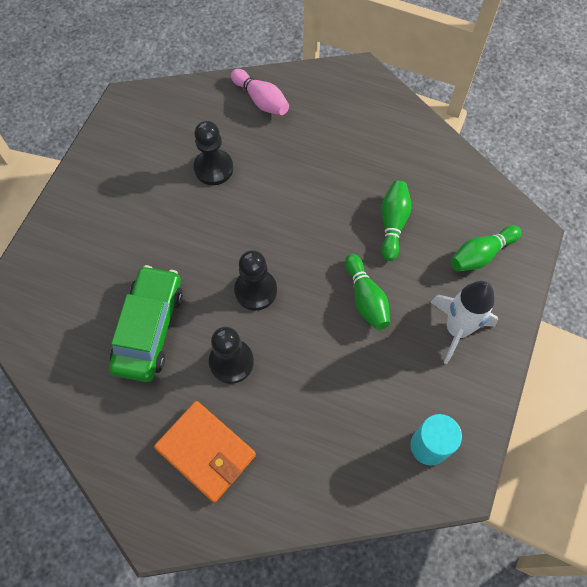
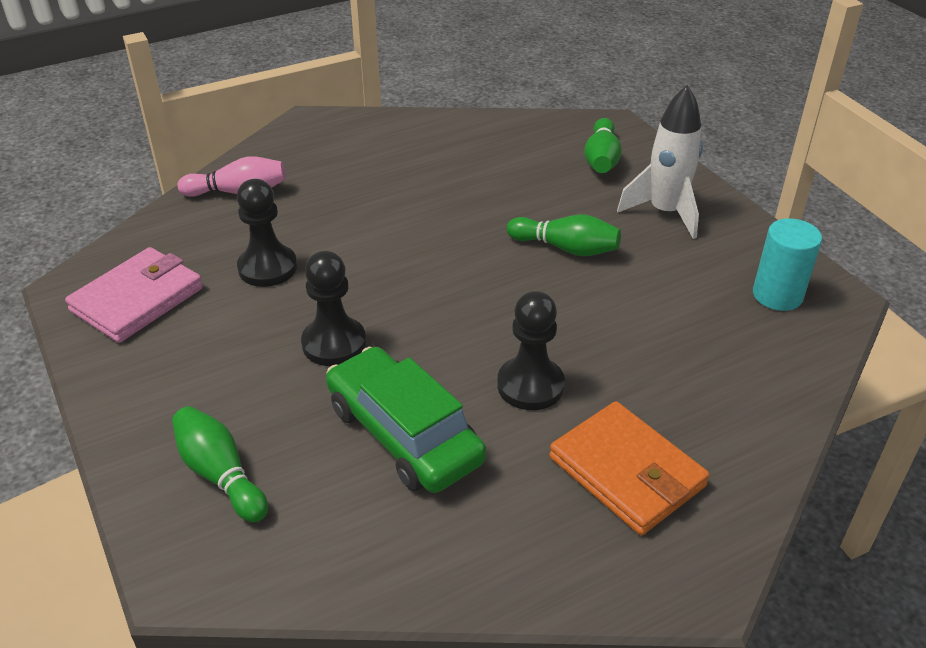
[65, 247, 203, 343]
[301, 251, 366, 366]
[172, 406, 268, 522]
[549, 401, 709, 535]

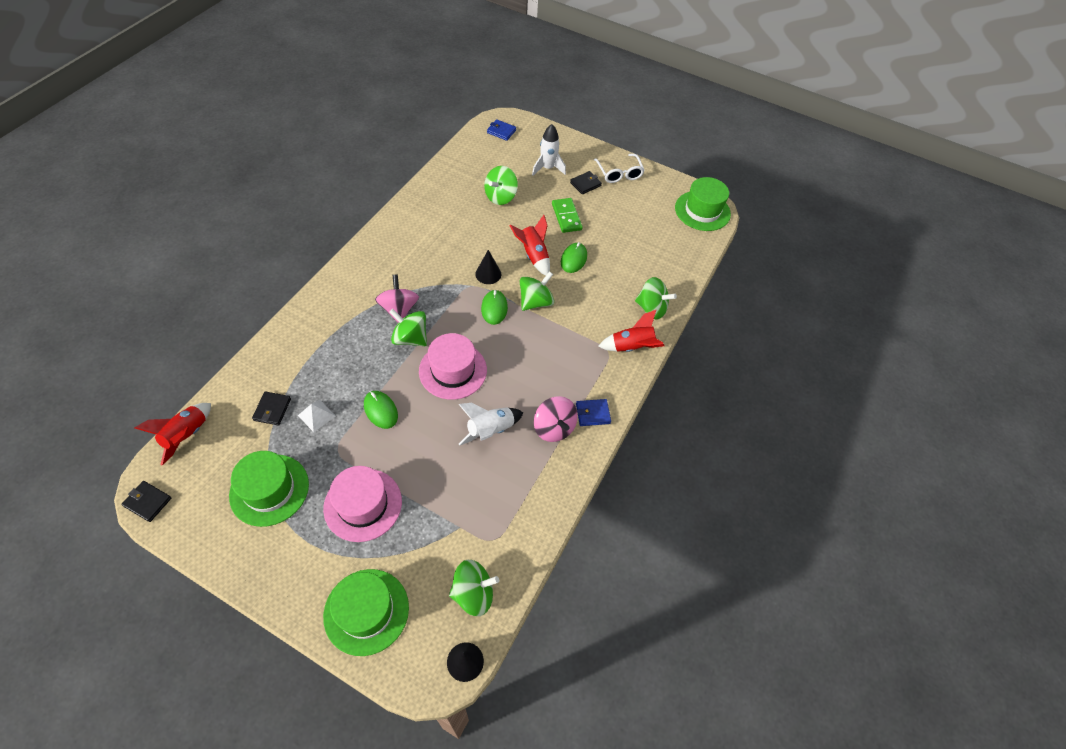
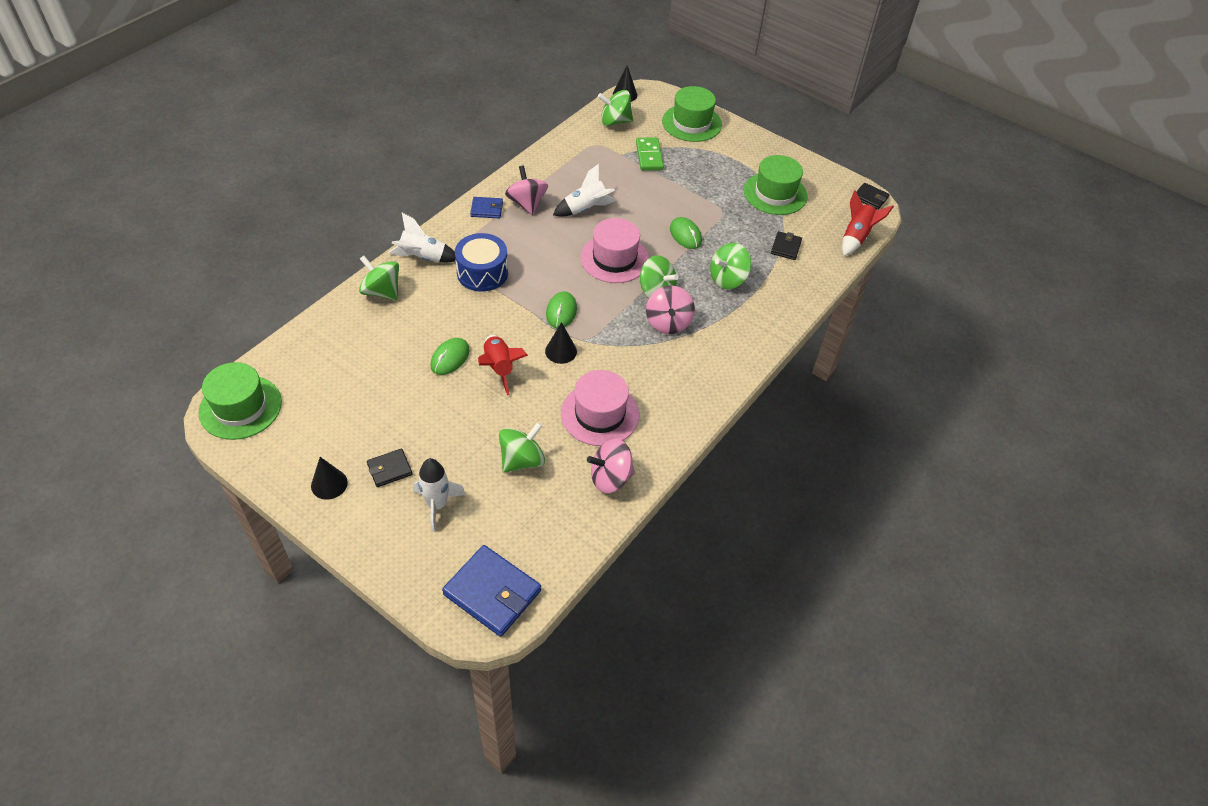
[298, 400, 335, 432] (first image)
[455, 233, 508, 292]
[587, 439, 635, 493]
[561, 370, 639, 446]
[710, 243, 751, 289]
[636, 137, 664, 171]
[311, 457, 348, 500]
[389, 213, 456, 262]
[442, 545, 541, 637]

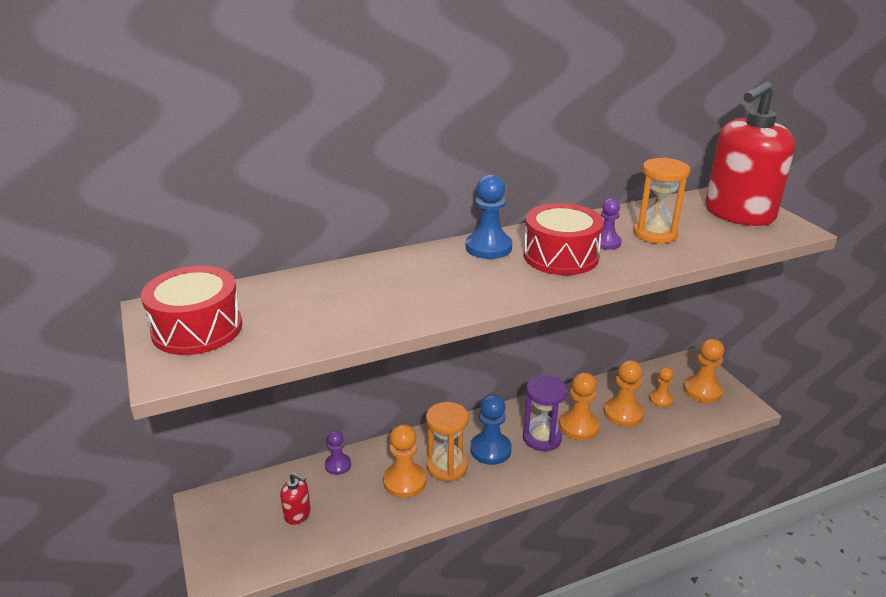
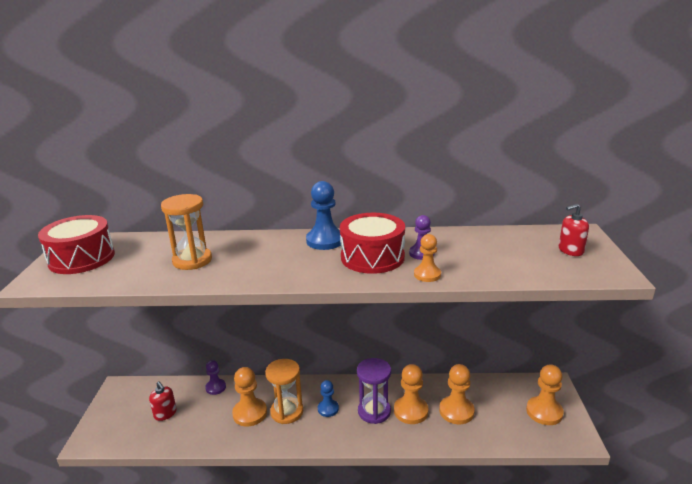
[161, 194, 212, 270]
[414, 234, 441, 282]
[318, 380, 339, 417]
[559, 204, 589, 256]

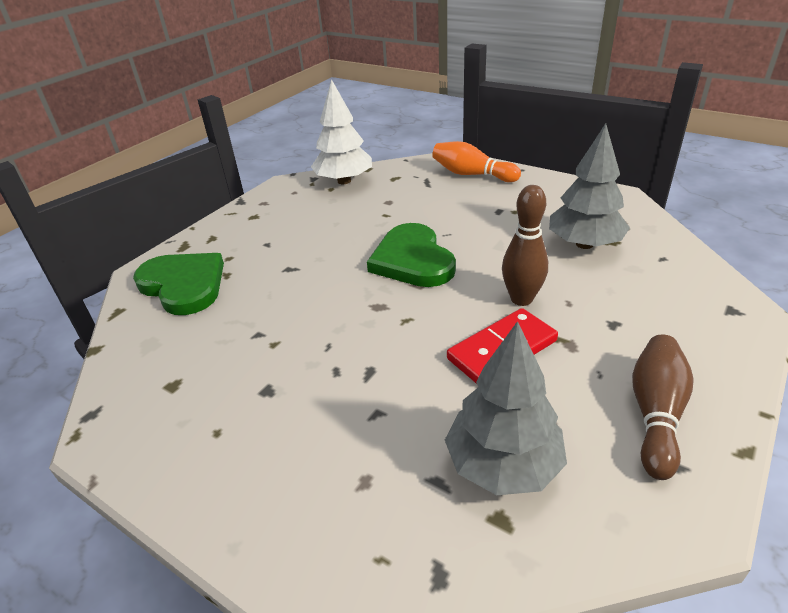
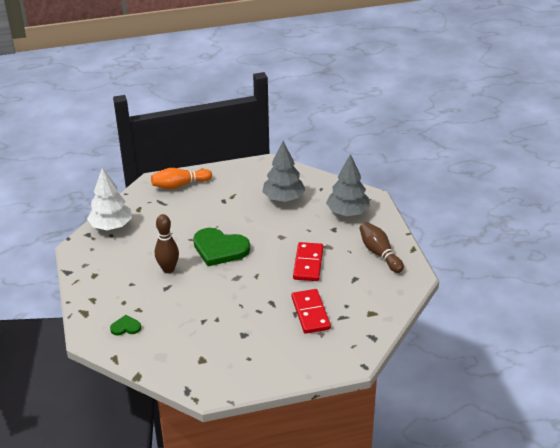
[292, 289, 331, 334]
[326, 154, 370, 216]
[155, 214, 179, 273]
[110, 315, 141, 335]

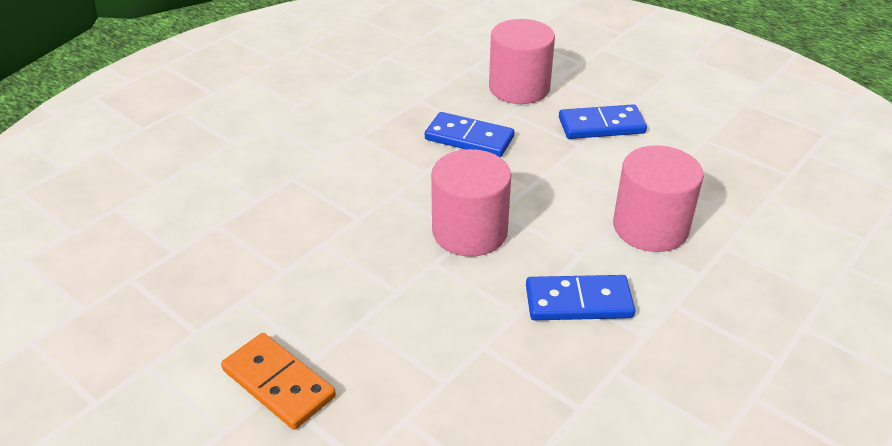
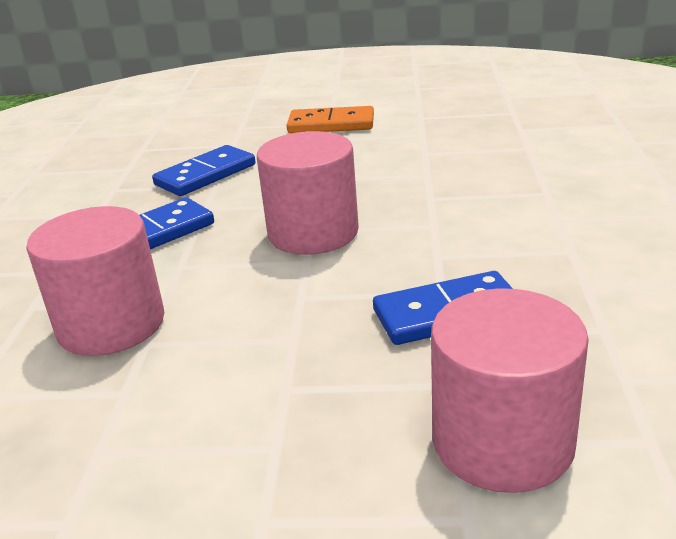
[152, 145, 255, 196]

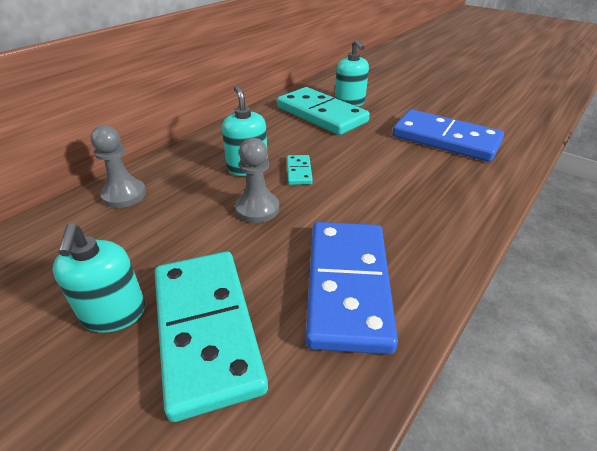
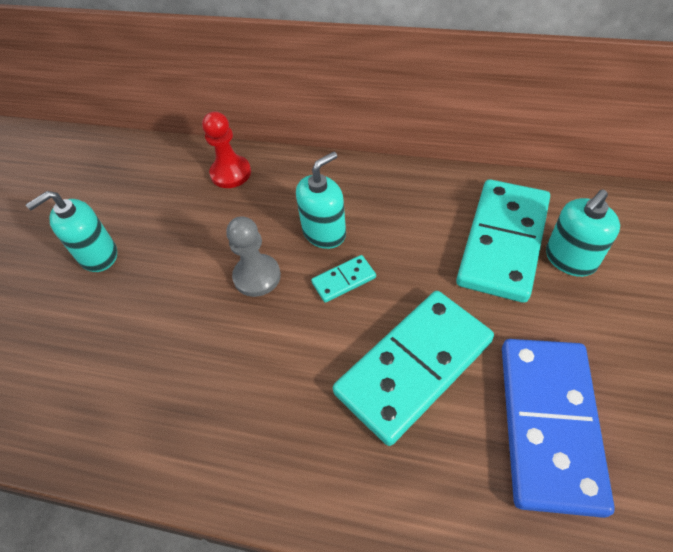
[306, 222, 398, 354] (first image)
[333, 291, 494, 446]
[202, 111, 251, 188]

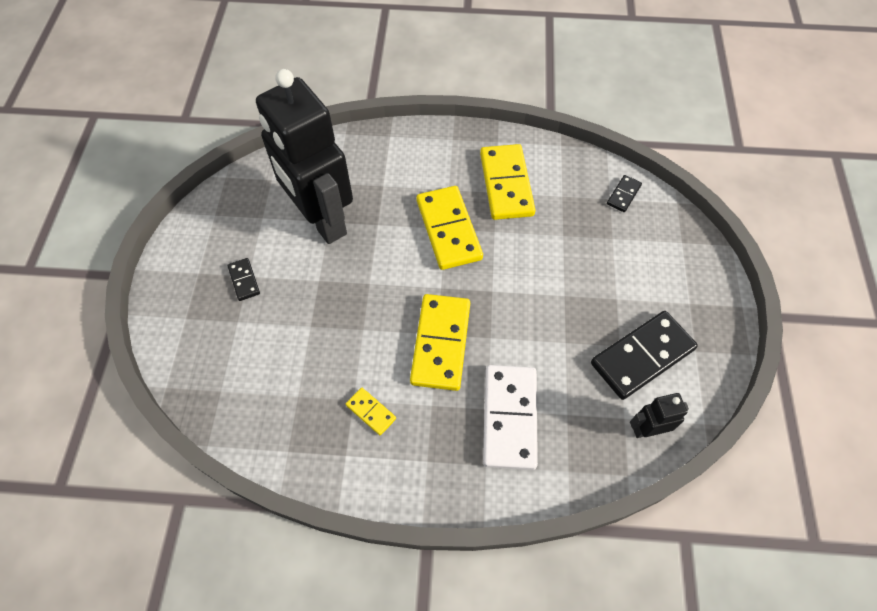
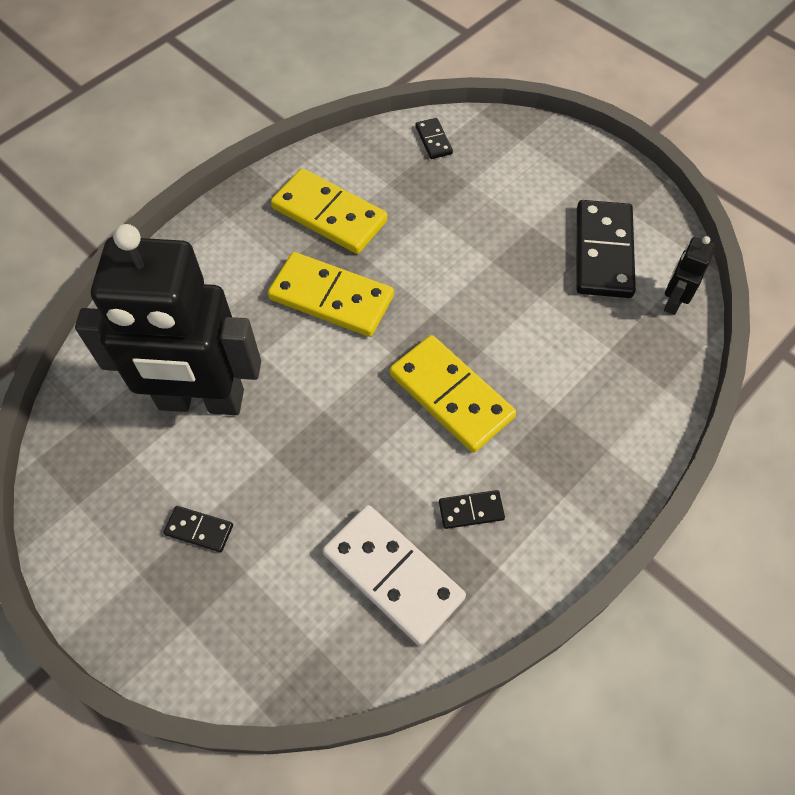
[323, 505, 466, 646]
[439, 490, 505, 529]

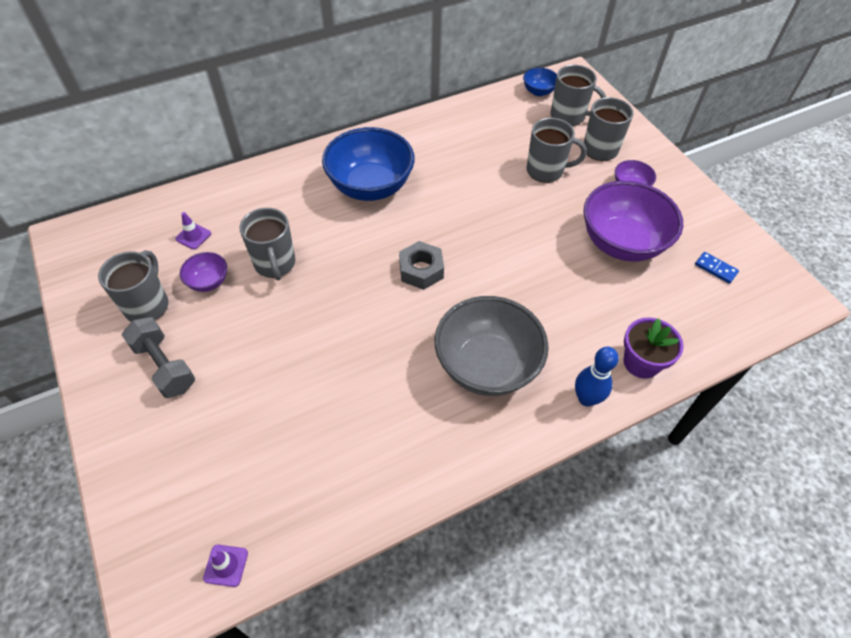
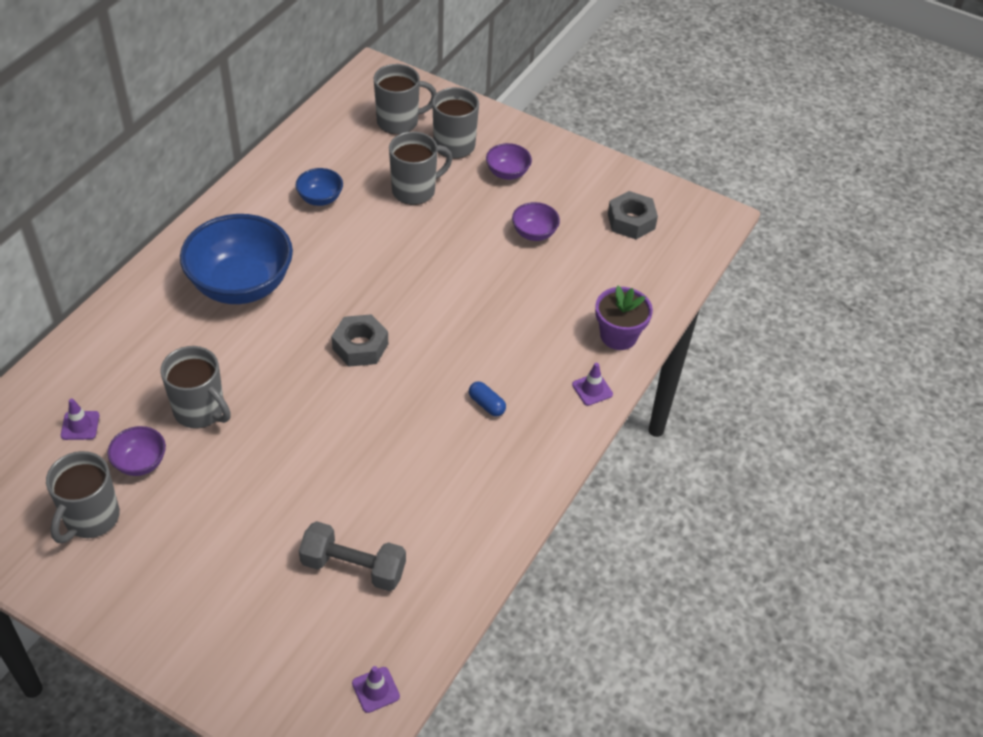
[299, 521, 406, 591]
[296, 168, 343, 206]
[469, 381, 506, 416]
[572, 363, 613, 406]
[608, 191, 658, 239]
[46, 451, 120, 543]
[512, 202, 560, 241]

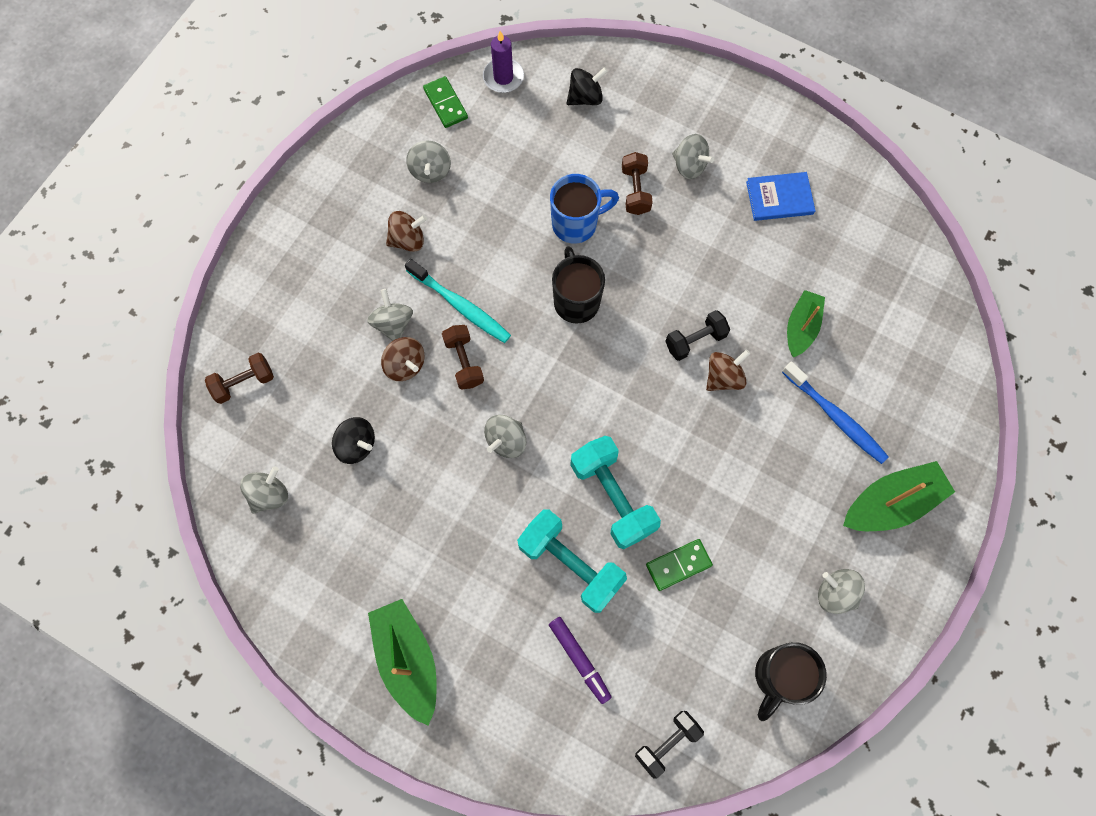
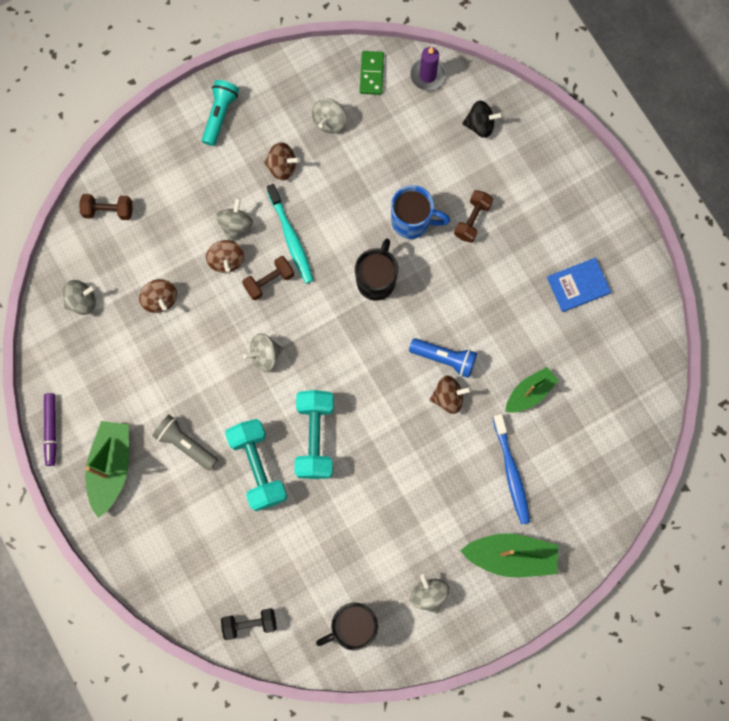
[646, 539, 713, 591] (first image)
[672, 134, 714, 179] (first image)
[152, 415, 218, 471]
[202, 80, 239, 146]
[44, 393, 57, 466]
[409, 338, 477, 378]
[139, 279, 177, 313]
[242, 256, 294, 300]
[547, 258, 611, 312]

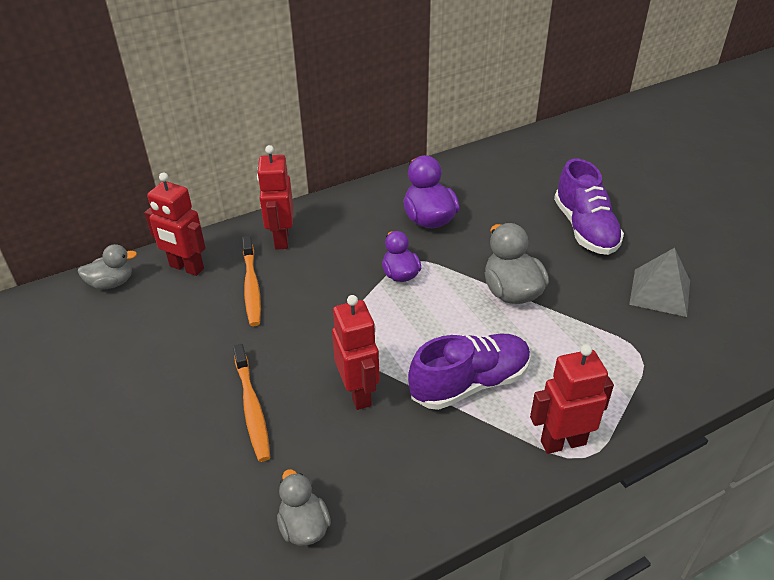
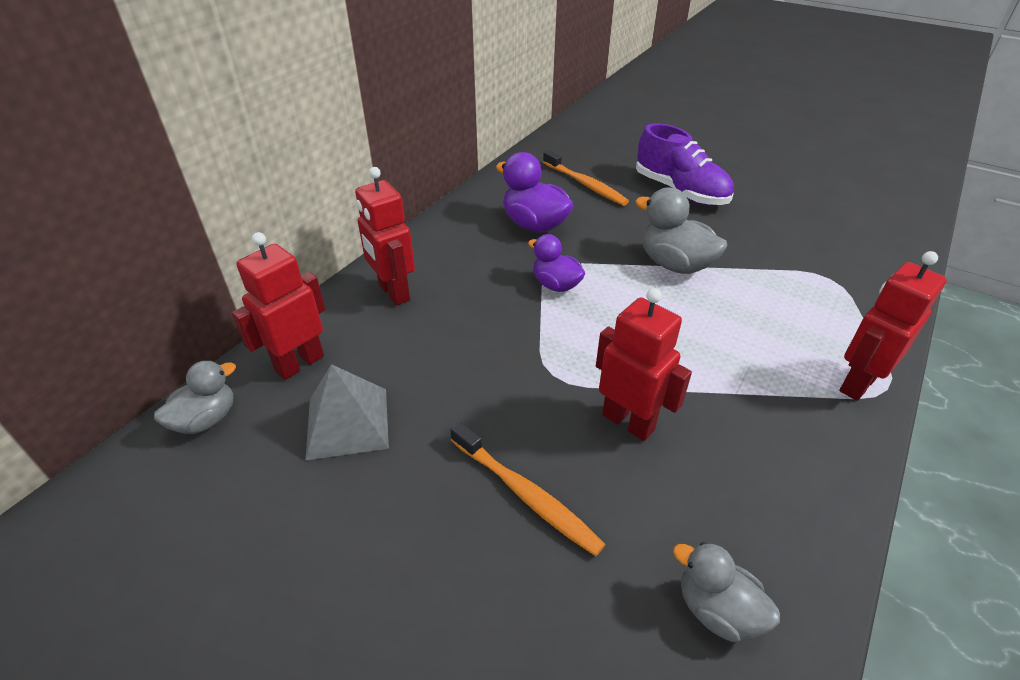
[408, 334, 531, 410] (first image)
[543, 150, 629, 206]
[305, 364, 389, 461]
[232, 232, 325, 380]

